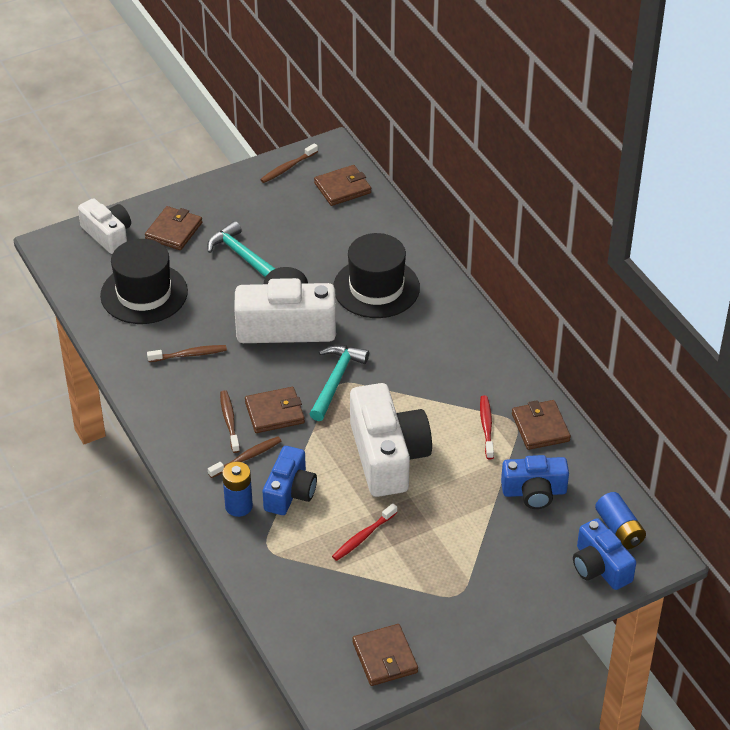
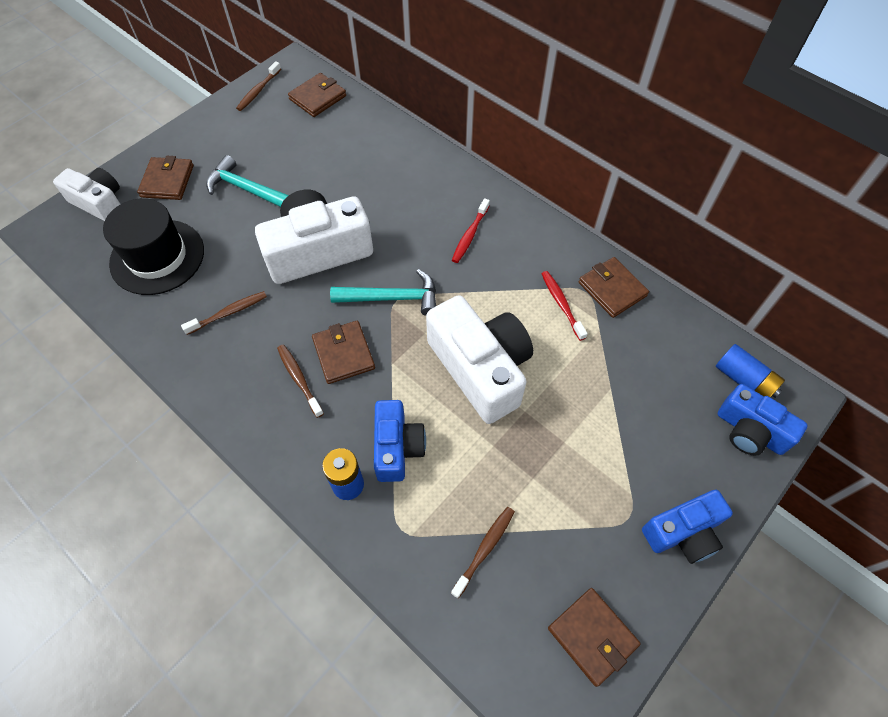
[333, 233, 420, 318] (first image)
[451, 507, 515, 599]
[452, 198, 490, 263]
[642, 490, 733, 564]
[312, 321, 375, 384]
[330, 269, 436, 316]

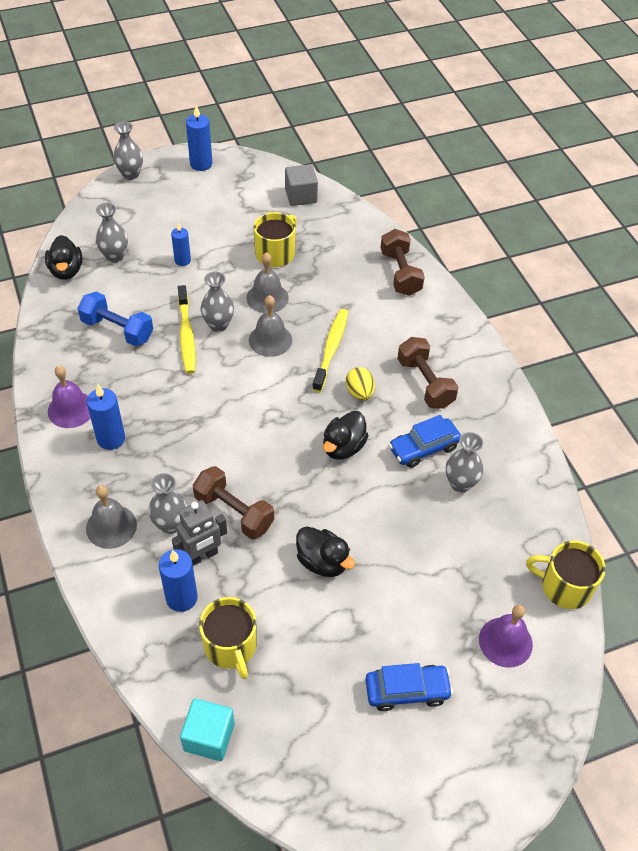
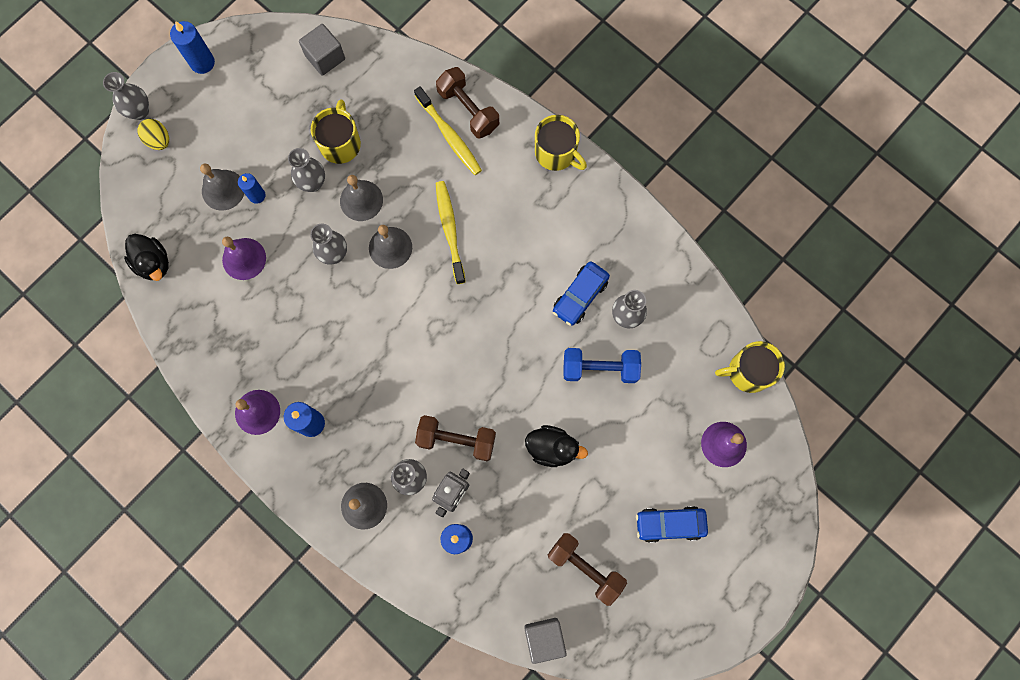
[323, 411, 369, 460] (first image)
[200, 164, 244, 211]
[222, 237, 266, 280]
[564, 348, 641, 383]
[288, 148, 325, 192]
[414, 86, 482, 175]
[535, 115, 587, 171]
[137, 119, 169, 150]
[548, 533, 627, 606]
[524, 618, 567, 664]
[636, 506, 708, 543]

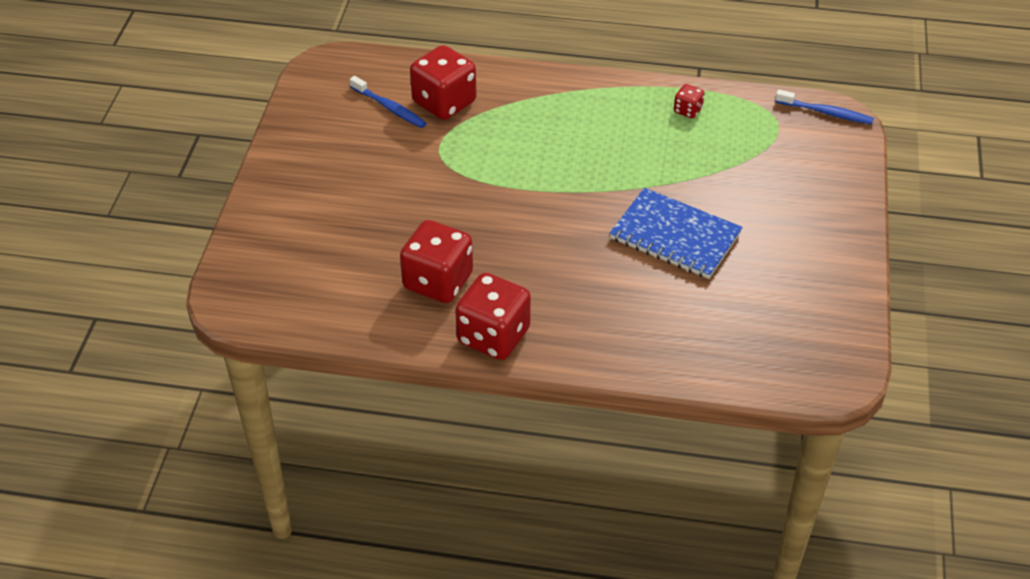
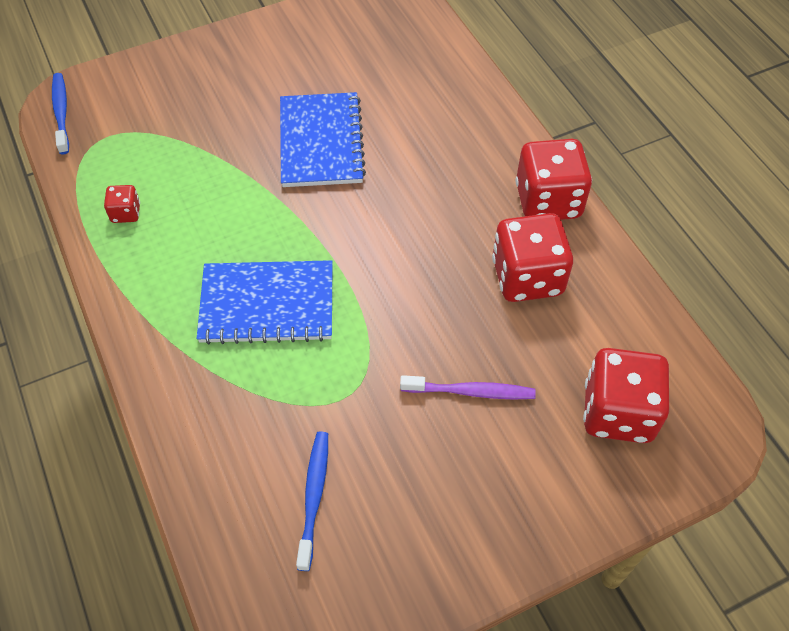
[196, 260, 333, 345]
[400, 375, 536, 399]
[583, 348, 669, 443]

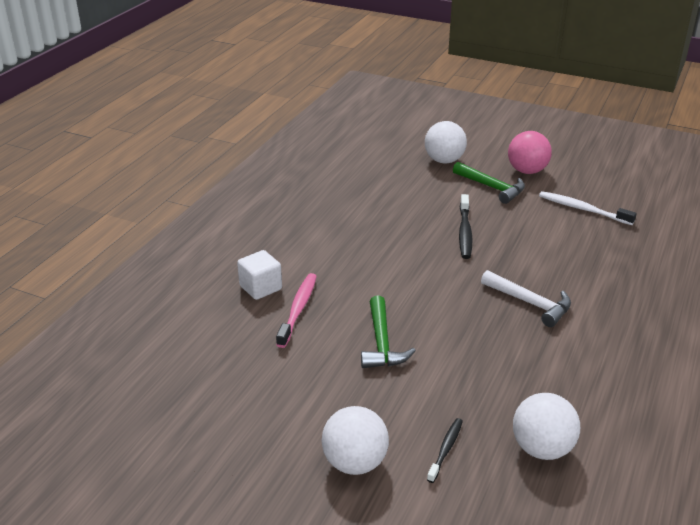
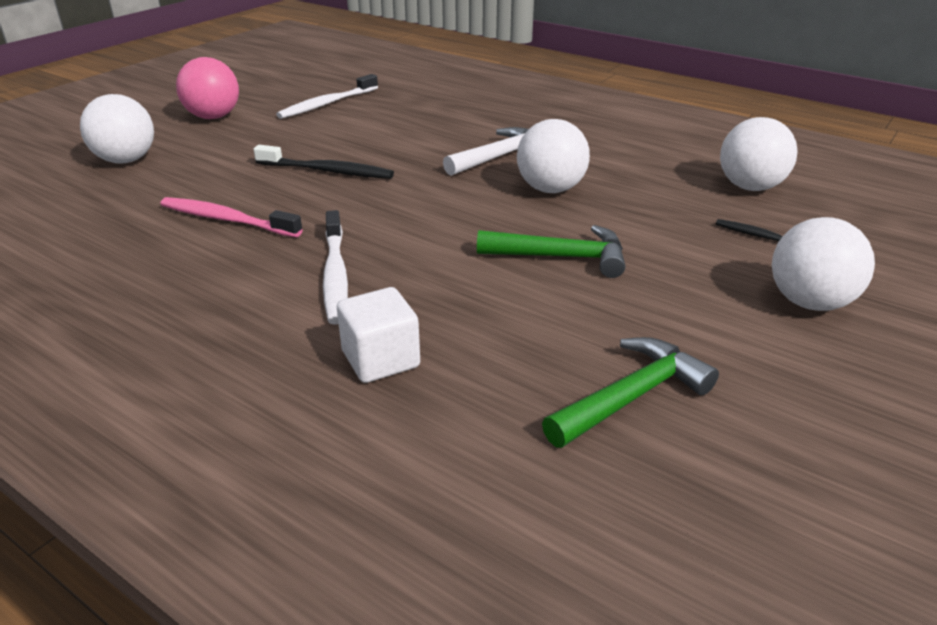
[323, 210, 348, 325]
[517, 119, 590, 193]
[160, 197, 303, 237]
[542, 337, 719, 448]

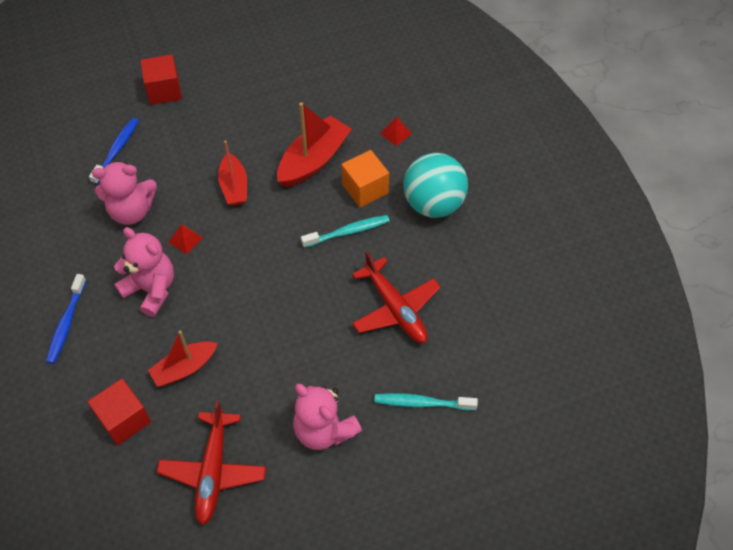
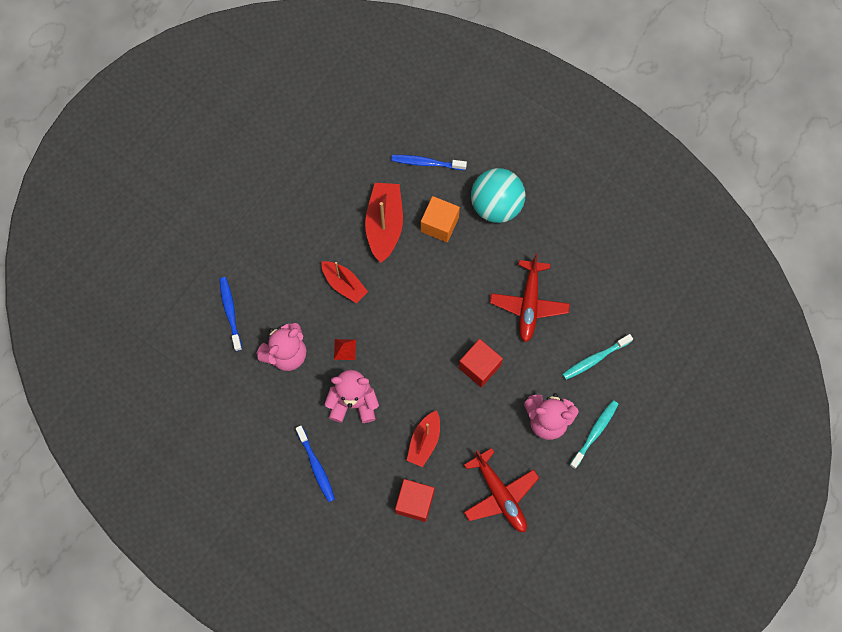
[459, 339, 503, 387]
[570, 400, 618, 469]
[391, 155, 467, 170]
[490, 253, 570, 343]

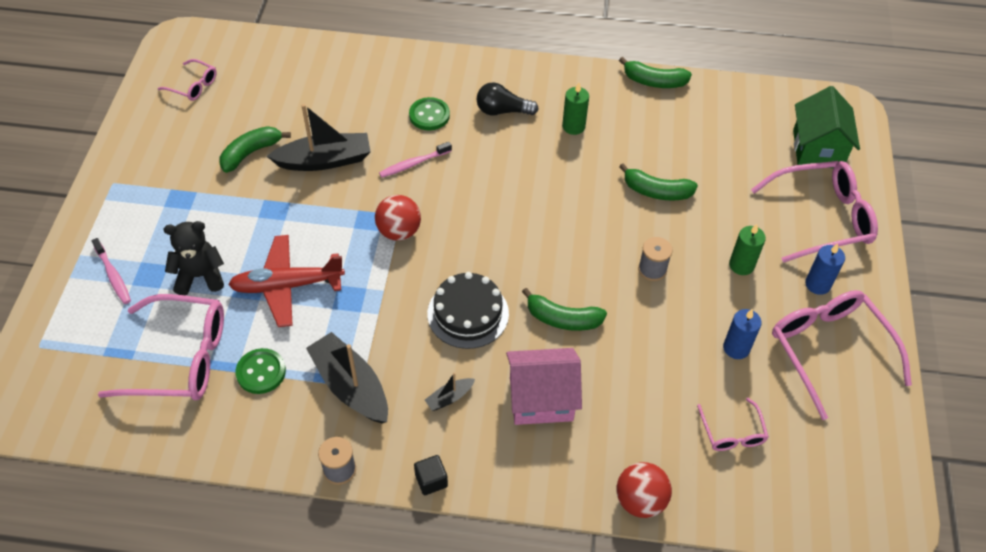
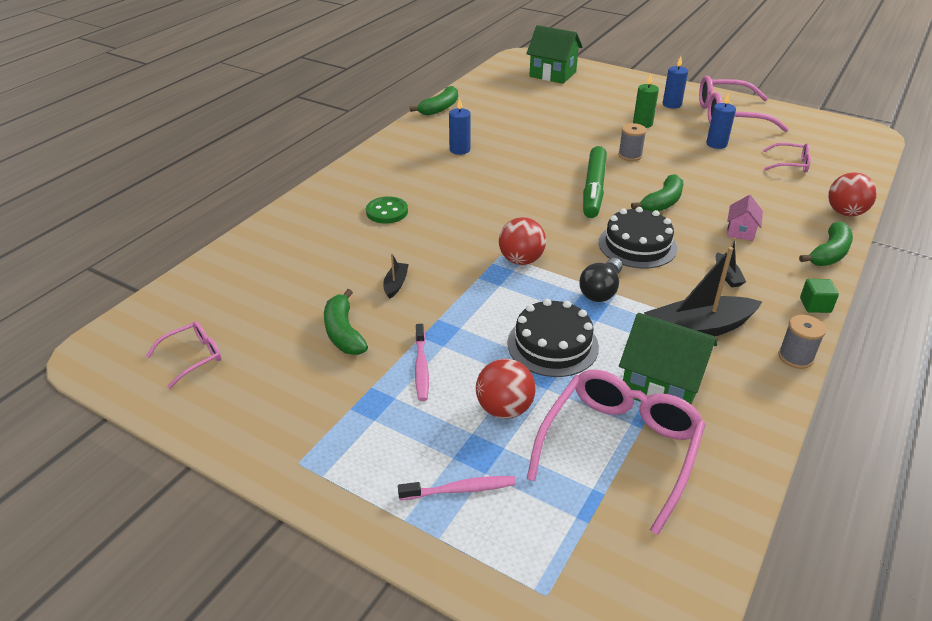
[751, 161, 878, 263] (first image)
[583, 146, 607, 218]
[415, 324, 429, 401]
[579, 258, 622, 302]
[799, 222, 853, 266]
[476, 359, 536, 419]
[507, 299, 599, 377]
[619, 313, 718, 405]
[800, 279, 839, 313]
[449, 98, 471, 155]
[383, 253, 409, 299]
[727, 195, 763, 241]

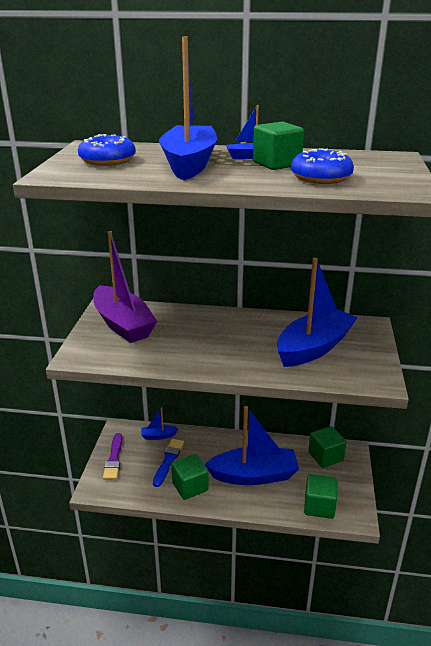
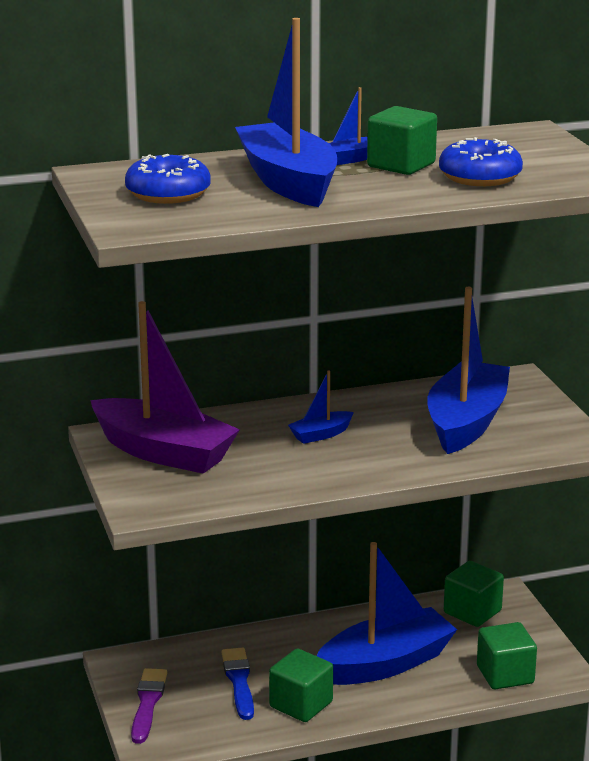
[288, 370, 354, 444]
[131, 668, 167, 744]

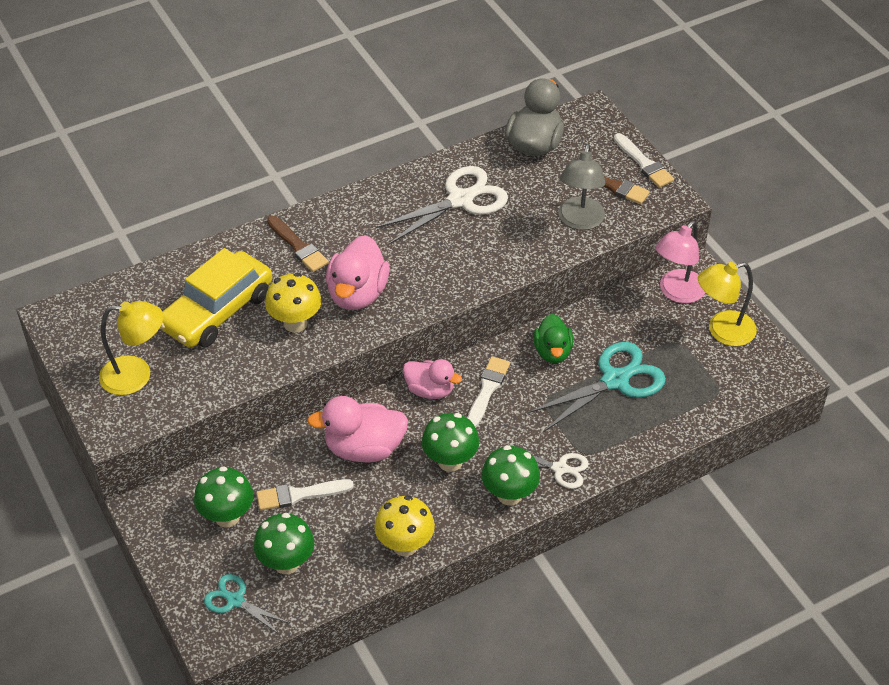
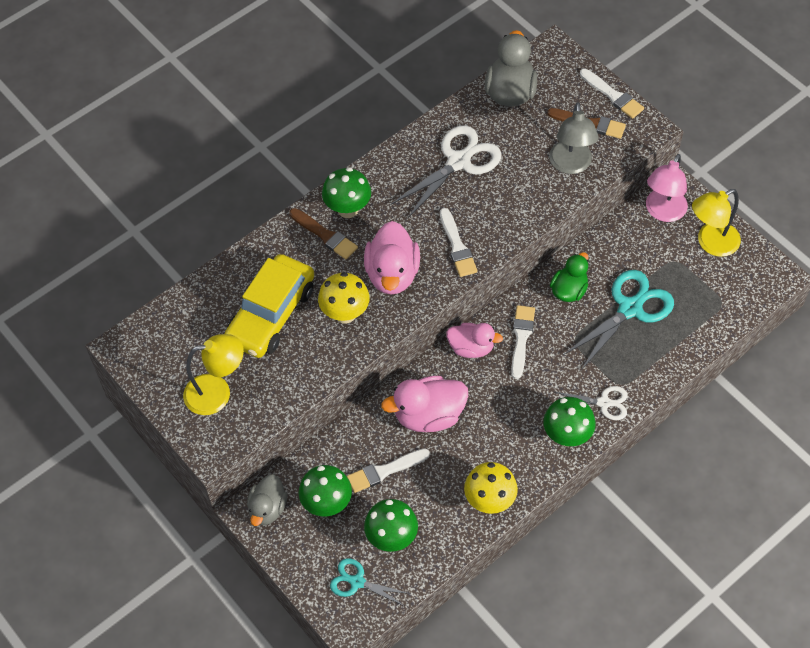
[247, 474, 288, 526]
[440, 208, 477, 277]
[322, 167, 371, 218]
[550, 252, 589, 302]

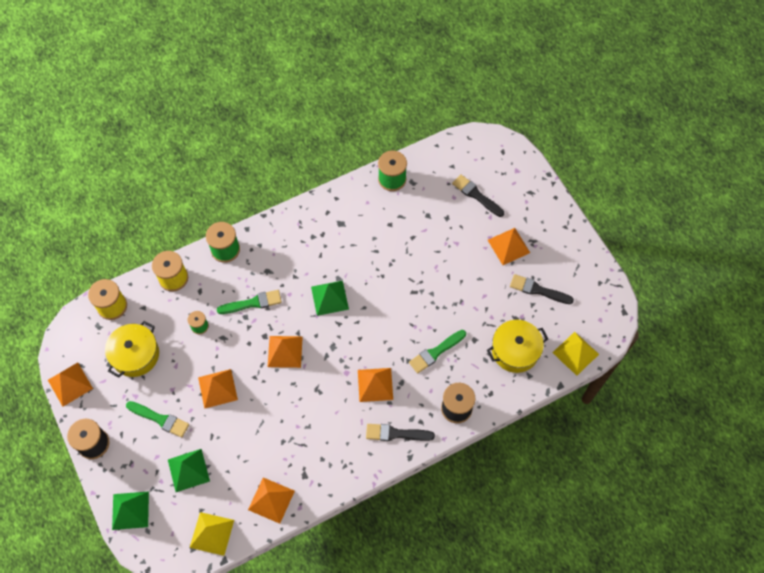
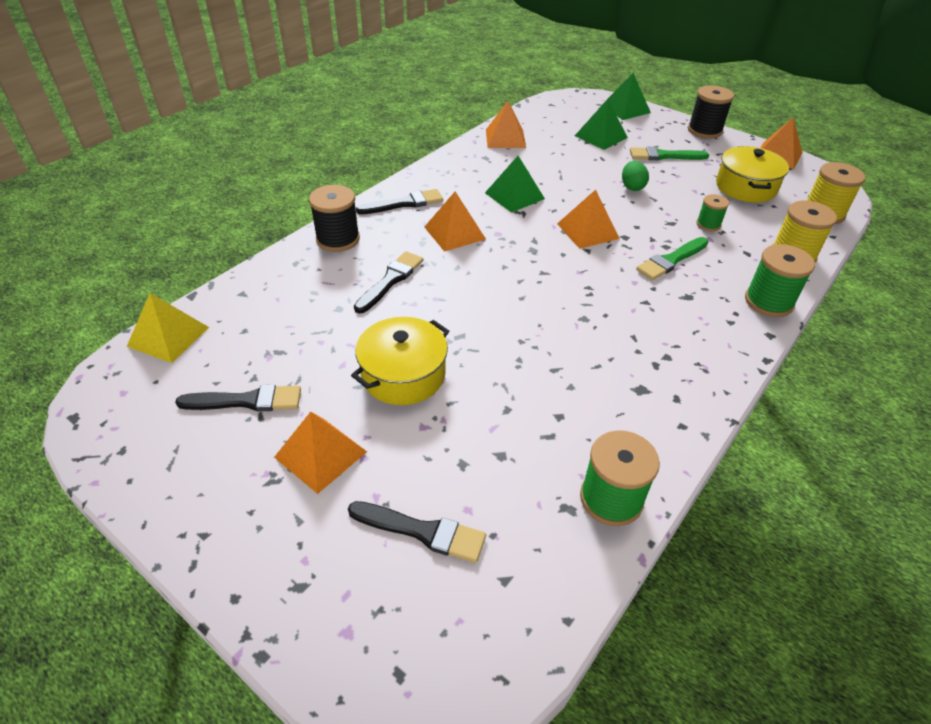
[190, 512, 234, 556] (first image)
[485, 156, 545, 213]
[351, 317, 449, 405]
[622, 161, 649, 191]
[354, 251, 423, 314]

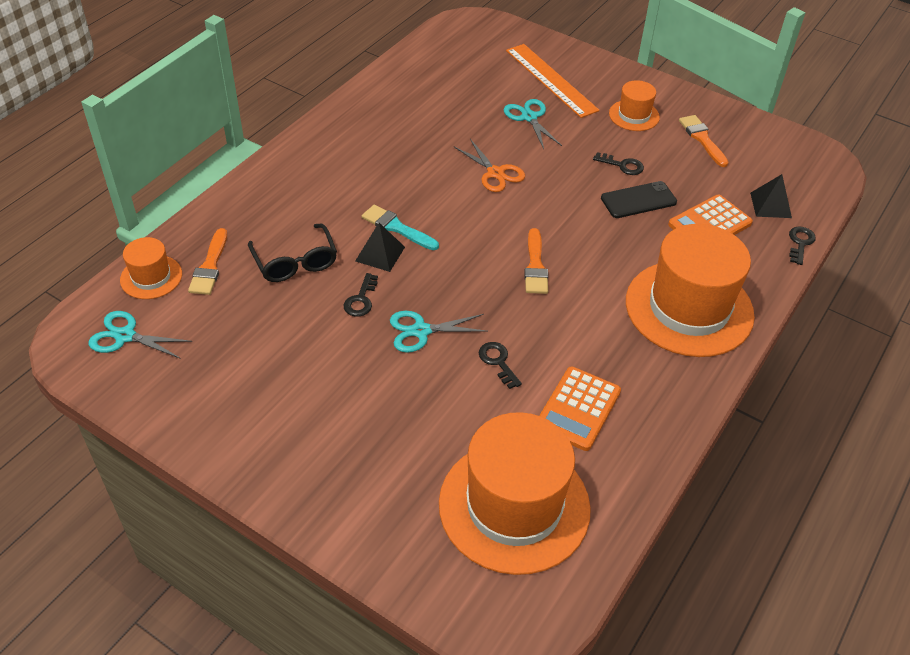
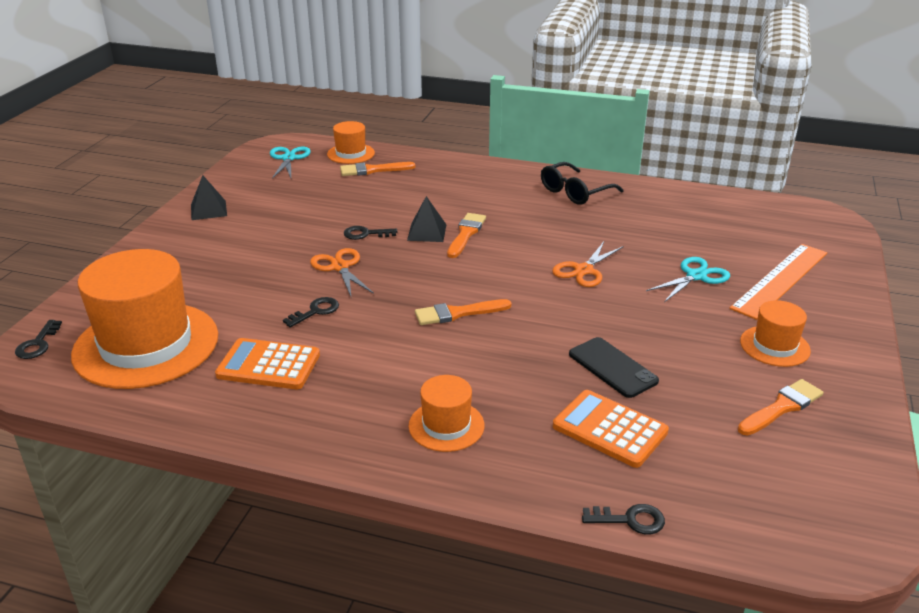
[541, 162, 624, 205]
[15, 320, 62, 359]
[191, 175, 227, 220]
[447, 213, 486, 258]
[310, 248, 374, 296]
[409, 375, 485, 452]

